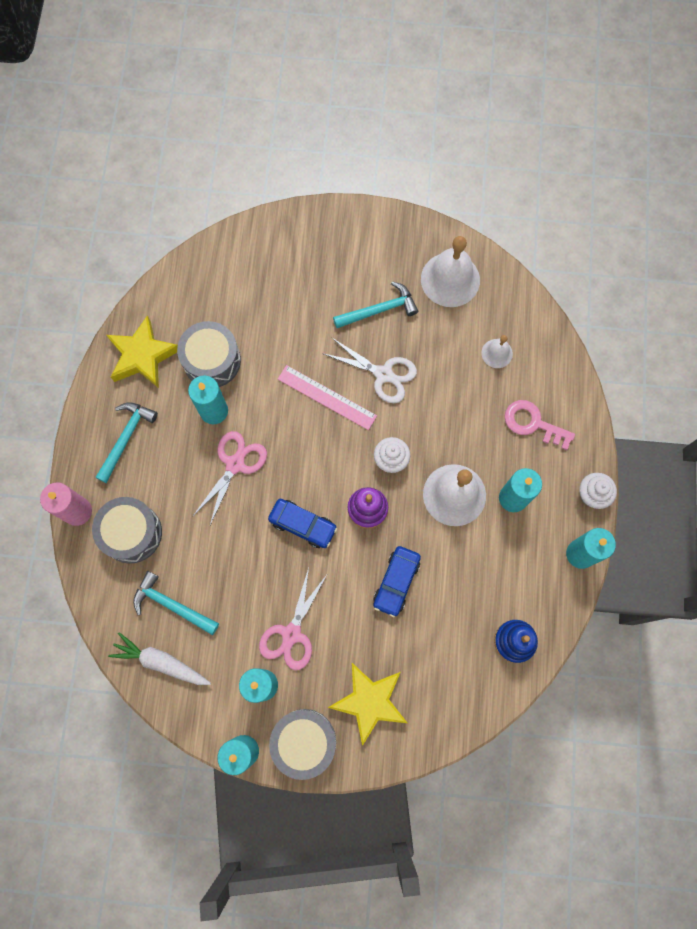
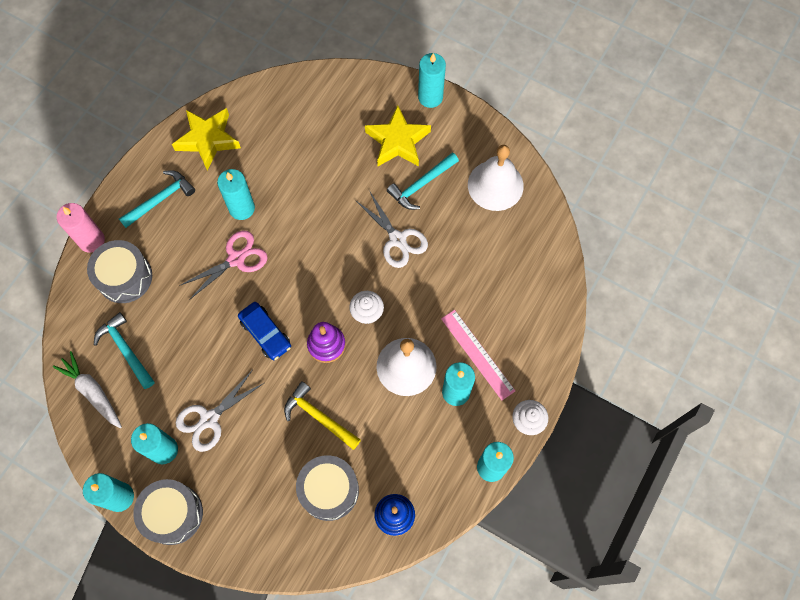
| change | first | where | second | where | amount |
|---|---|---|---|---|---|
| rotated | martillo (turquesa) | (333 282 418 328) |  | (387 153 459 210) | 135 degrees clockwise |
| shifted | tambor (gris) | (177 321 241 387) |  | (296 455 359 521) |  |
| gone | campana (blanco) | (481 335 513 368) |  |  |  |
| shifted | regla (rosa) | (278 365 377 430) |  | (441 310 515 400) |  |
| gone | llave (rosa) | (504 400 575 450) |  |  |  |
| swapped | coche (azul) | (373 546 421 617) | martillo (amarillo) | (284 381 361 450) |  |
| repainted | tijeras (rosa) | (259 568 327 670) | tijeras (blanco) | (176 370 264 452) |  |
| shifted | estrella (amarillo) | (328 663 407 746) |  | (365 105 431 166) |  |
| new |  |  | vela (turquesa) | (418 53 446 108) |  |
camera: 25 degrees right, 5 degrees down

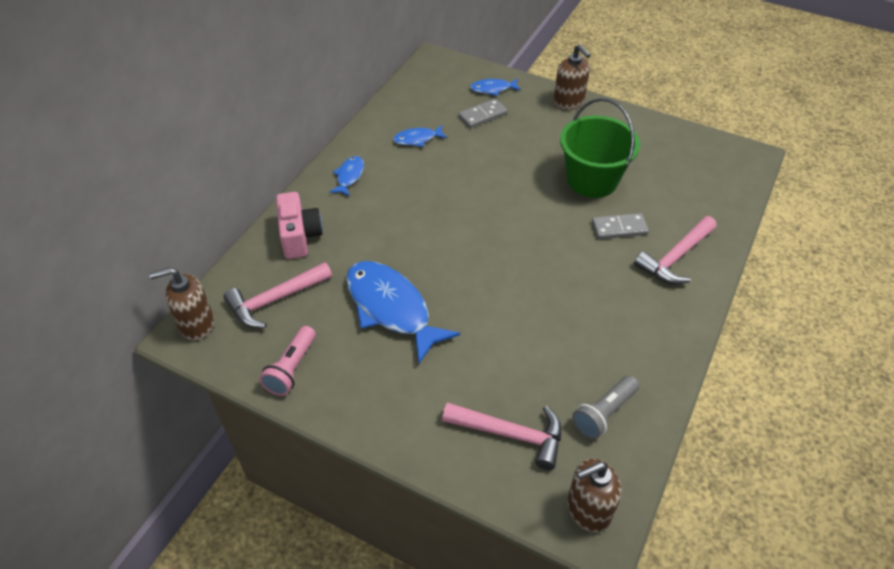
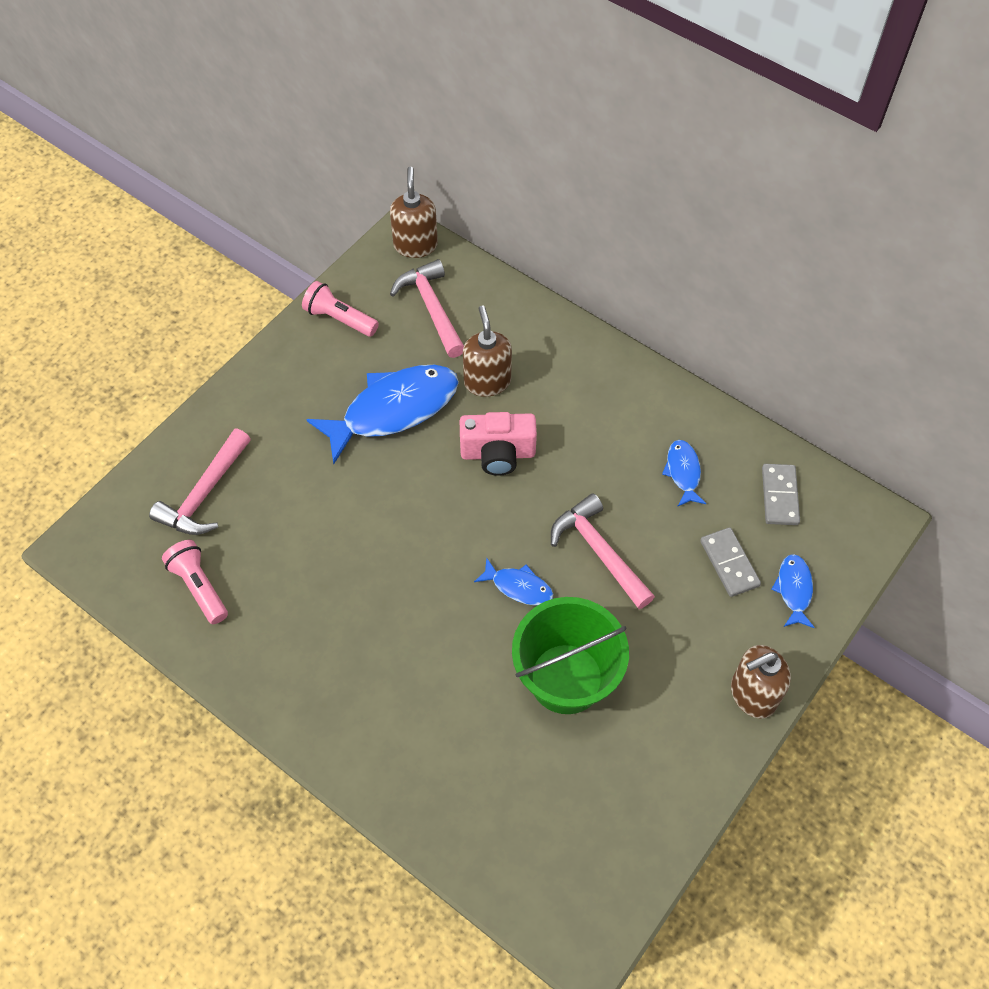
| change | first | where | second | where | amount |
|---|---|---|---|---|---|
| shifted | pez (azul) | (329 156 364 197) |  | (474 557 553 606) |  |
| shifted | cámara (rosa) | (276 192 323 259) |  | (460 412 537 476) |  |
| shifted | ficha de dominó (gris) | (592 213 649 239) |  | (762 464 800 525) |  |
| shifted | martillo (rosa) | (634 216 717 284) |  | (551 493 655 609) |  |
| repainted | lámpara de mano (gris) | (572 375 639 439) | lámpara de mano (rosa) | (162 540 228 624) |  |
| shifted | dispensador de jabón (marrón) | (567 458 622 533) |  | (463 306 512 397) |  |
camera: 100 degrees right, 10 degrees up

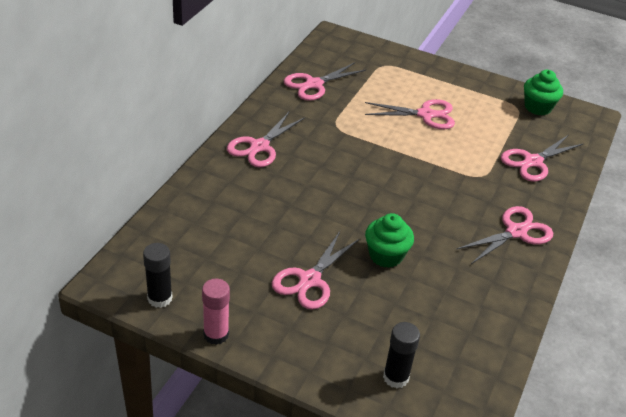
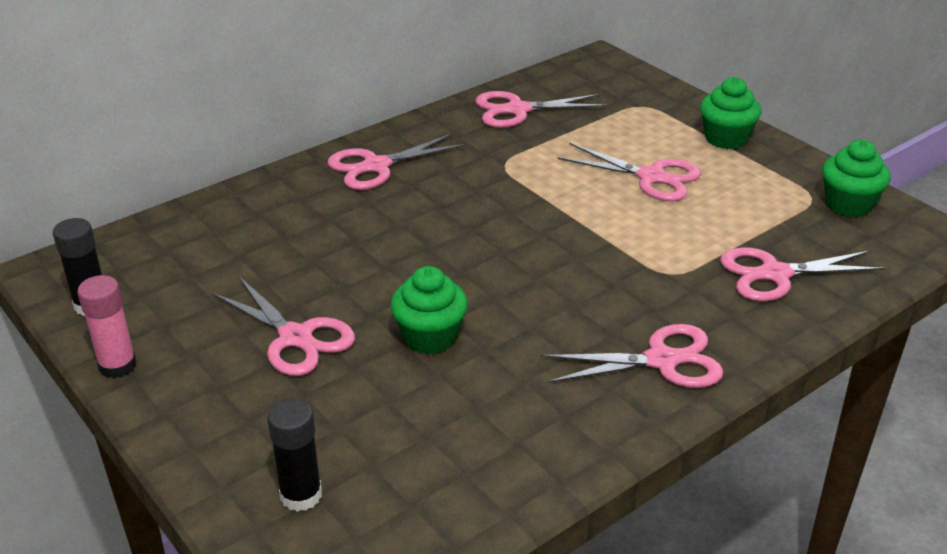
| change | first | where | second | where | amount |
|---|---|---|---|---|---|
| rotated | tijeras (rosa) | (272 231 359 310) |  | (212 276 355 376) | 105 degrees counterclockwise |
| new |  |  | magdalena (verde) | (700 77 761 149) |  |
camera: 30 degrees right, 5 degrees down

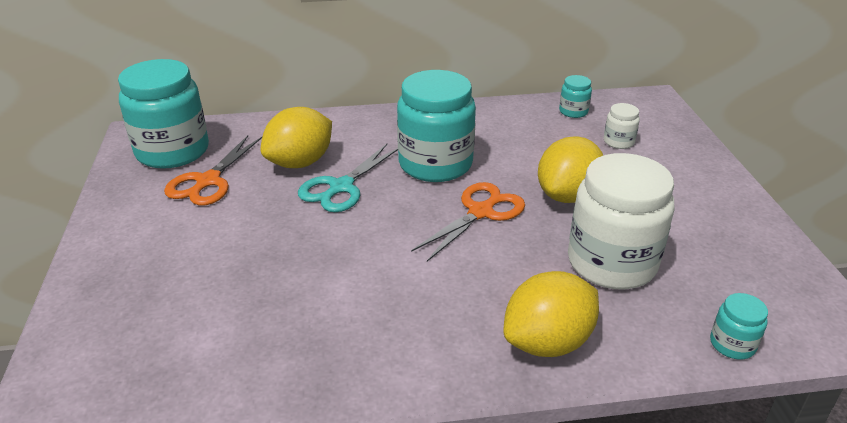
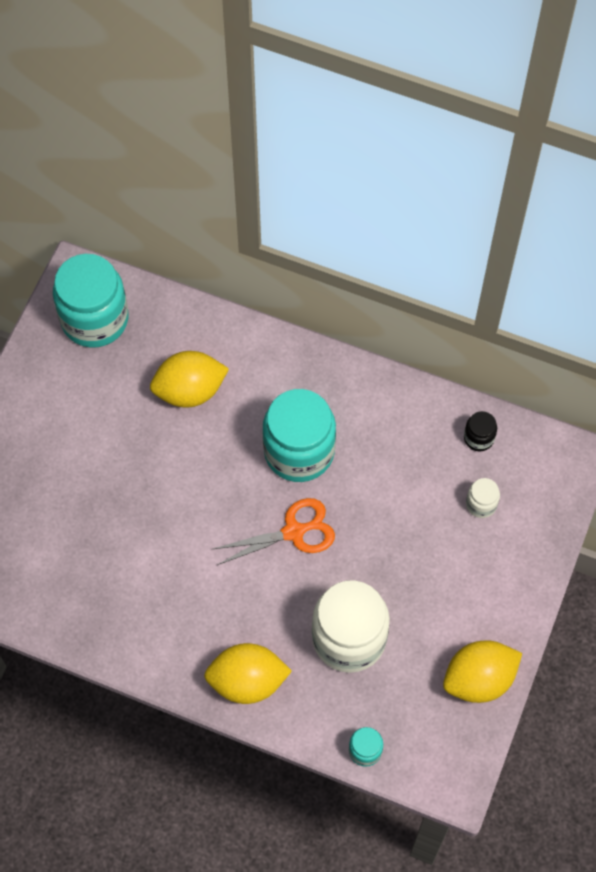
| change | first | where | second | where | amount |
|---|---|---|---|---|---|
| repainted | tarro (turquesa) | (559 75 592 118) | tarro (negro) | (464 411 497 451) |  |
| gone | tijeras (naranja) | (164 135 262 206) |  |  |  |
| shifted | limón (amarillo) | (538 136 603 203) |  | (443 640 522 703) |  |
| gone | tijeras (turquesa) | (298 144 398 212) |  |  |  |
camera: 30 degrees right, 30 degrees up

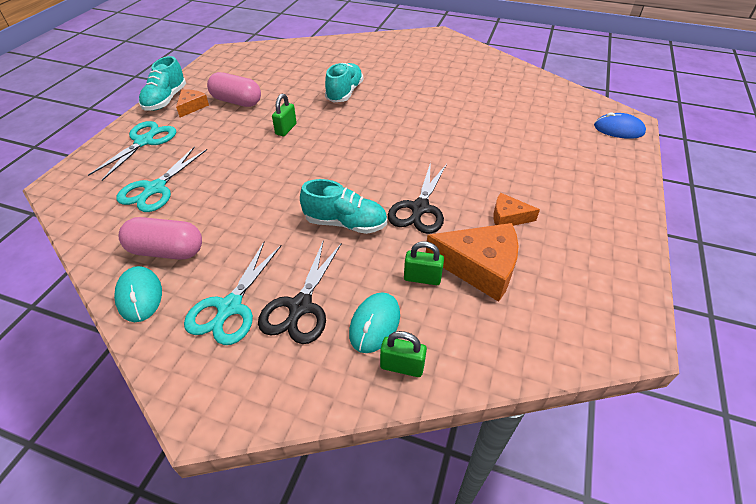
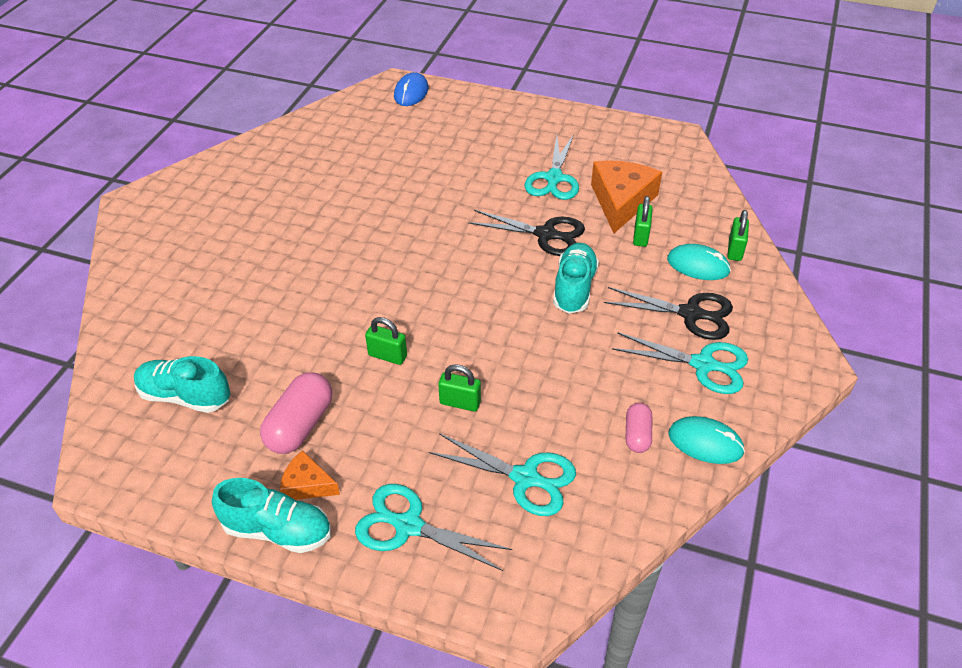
| change | first | where | second | where | amount |
|---|---|---|---|---|---|
| shifted | zapato (turquesa) | (325 63 363 102) |  | (134 356 231 413) |  |
| swapped | queso (naranja) | (493 193 540 226) | tijeras (turquesa) | (525 134 579 200) |  |
| scaled | cápsula (rosa) | (118 217 202 260) |  | (626 403 652 453) | x0.59 |
| rotated | ratón (turquesa) | (114 266 162 322) |  | (668 416 745 464) | 45 degrees clockwise |
| new |  |  | candado (verde) | (438 364 481 412) |  |
camera: 90 degrees left, 0 degrees up

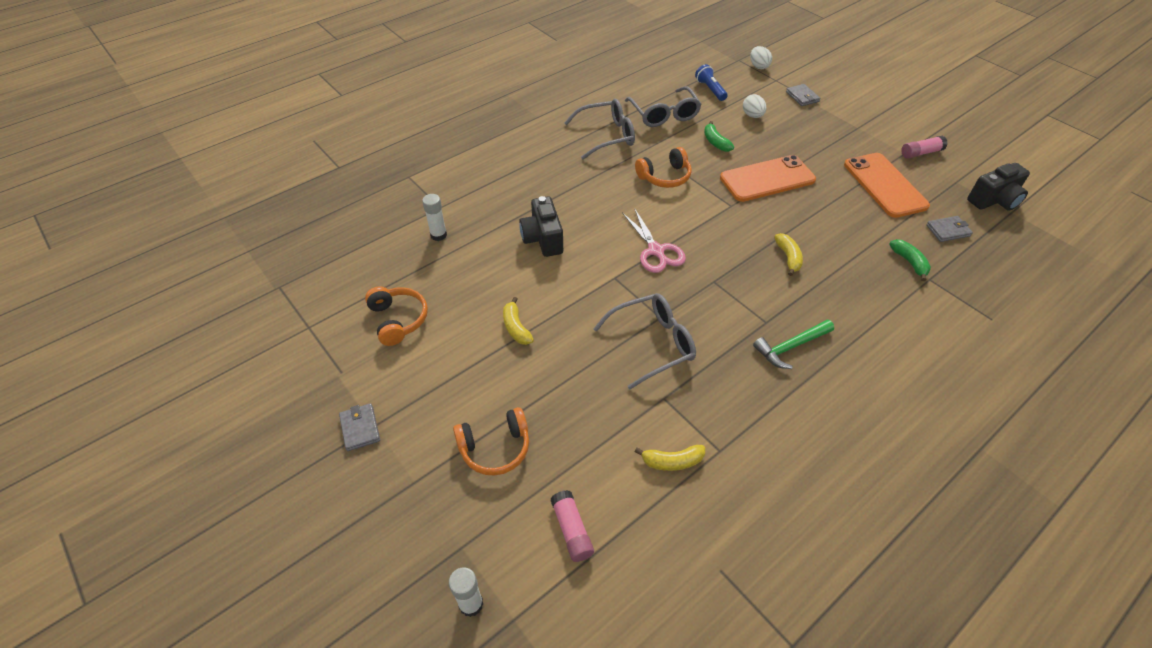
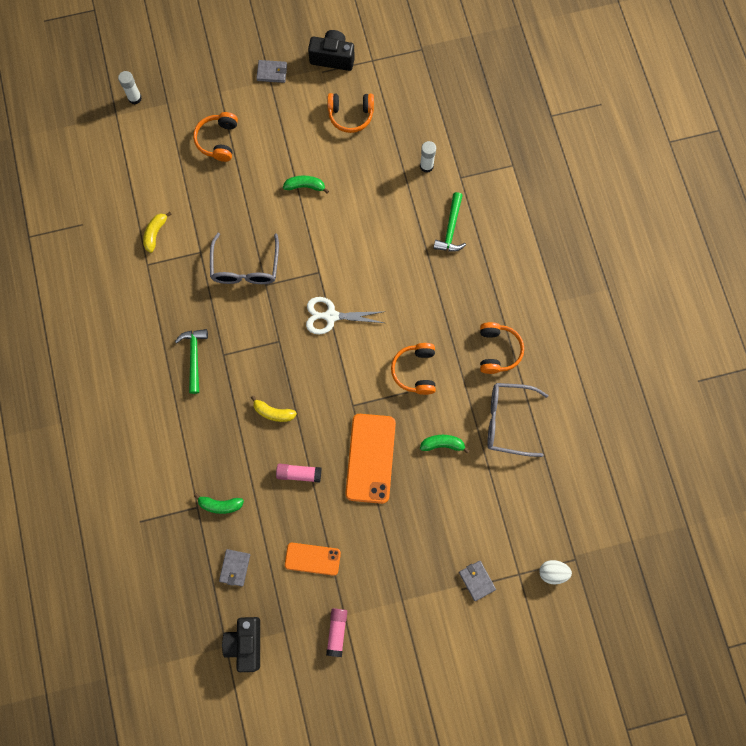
| change | first | where | second | where | amount |
|---|---|---|---|---|---|
| gone | lámpara de mano (azul) | (695 64 728 101) |  |  |  |
| rotated | cartera (gris) | (786 84 820 106) |  | (459 561 496 601) | 60 degrees clockwise |
| gone | huevo (blanco) | (743 94 766 118) |  |  |  |
| swapped | gafas (gris) | (564 99 635 159) | auriculares (naranja) | (480 322 524 374) |  |
| scaled | móvil (naranja) | (844 153 930 218) |  | (285 543 341 576) | x0.60 |
| shifted | cámara (negro) | (519 196 563 257) |  | (308 30 355 71) |  |
| repainted | tijeras (rosa) | (622 208 686 273) | tijeras (blanco) | (306 297 386 334) |  |
| repainted | plátano (amarillo) | (503 297 534 345) | plátano (verde) | (283 176 329 194) |  |
| shifted | barra de pegamento (rosa) | (550 490 594 562) |  | (276 464 321 483) |  |
| new |  |  | martillo (verde) | (433 192 466 252) |  |
camera: 115 degrees right, 25 degrees up

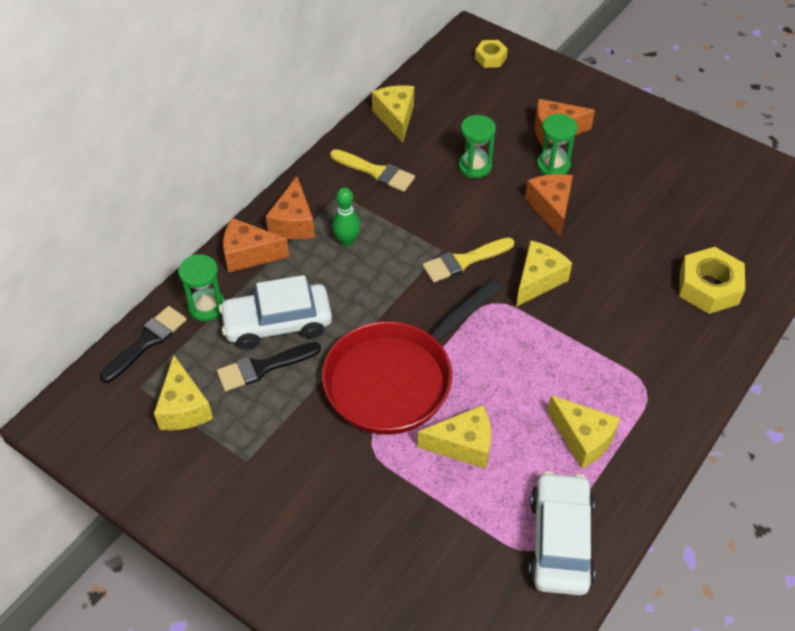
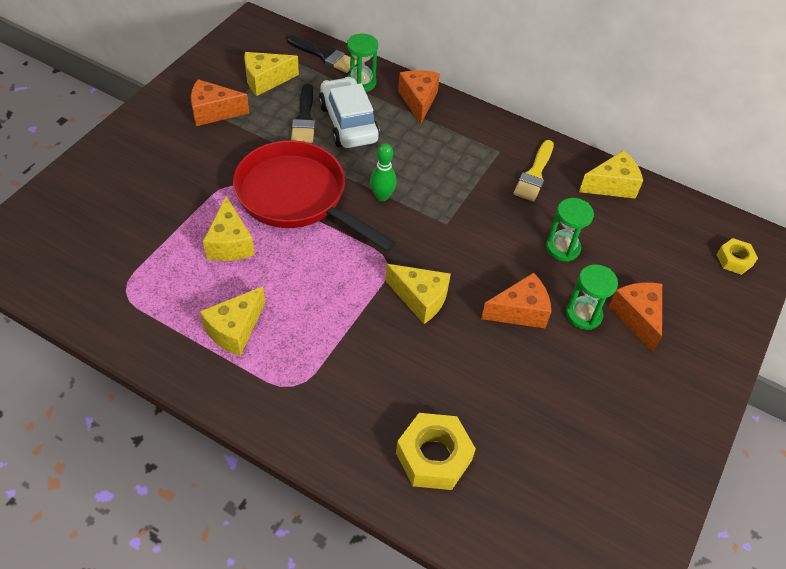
| change | first | where | second | where | amount |
|---|---|---|---|---|---|
| shifted | queso (naranja) | (266 176 315 239) |  | (191 79 249 126) |  |
| shifted | bolo (verde) | (332 187 361 246) |  | (370 143 397 201) |  |
| gone | pincel (amarillo) | (422 237 514 283) |  |  |  |
| rotated | pincel (negro) | (217 342 321 392) |  | (291 84 315 143) | 150 degrees counterclockwise |
| gone | coche (blanco) | (528 471 595 595) |  |  |  |
camera: 80 degrees right, 0 degrees up

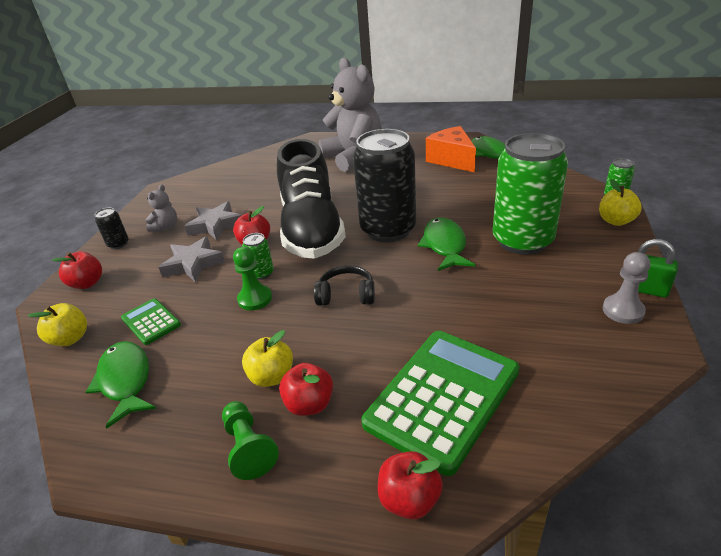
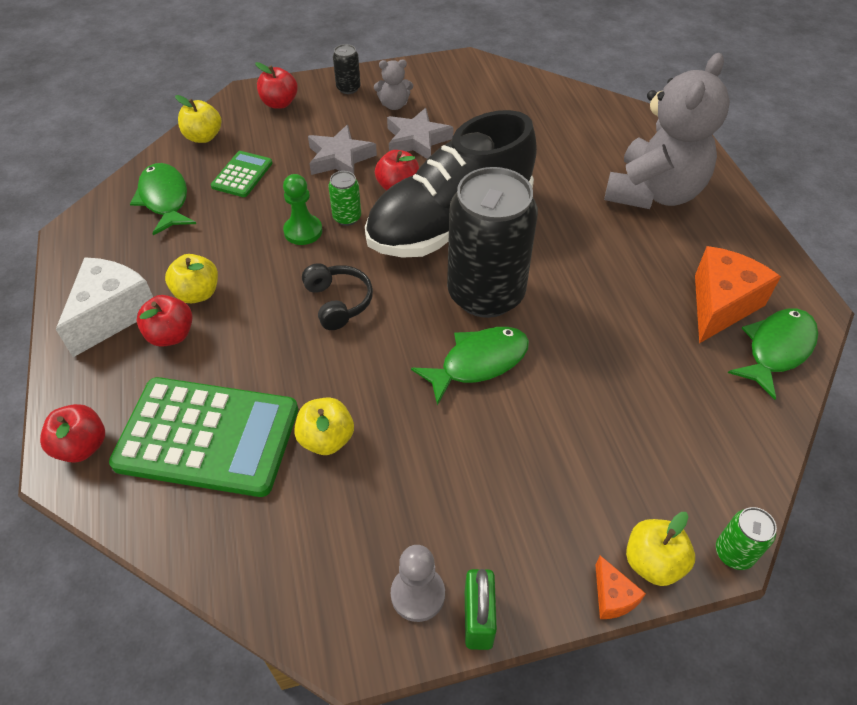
| change | first | where | second | where | amount |
|---|---|---|---|---|---|
| gone | lata (verde) | (493 133 568 255) |  |  |  |
| rotated | pez (verde) | (86 341 157 428) |  | (130 163 196 235) | 60 degrees counterclockwise |
| swapped | peón (verde) | (222 401 279 480) | queso (blanco) | (56 257 153 357) |  |
| new |  |  | manzana (amarillo) | (294 397 354 455) |  |
| new |  |  | queso (naranja) | (595 556 646 619) |  |
camera: 60 degrees right, 15 degrees up

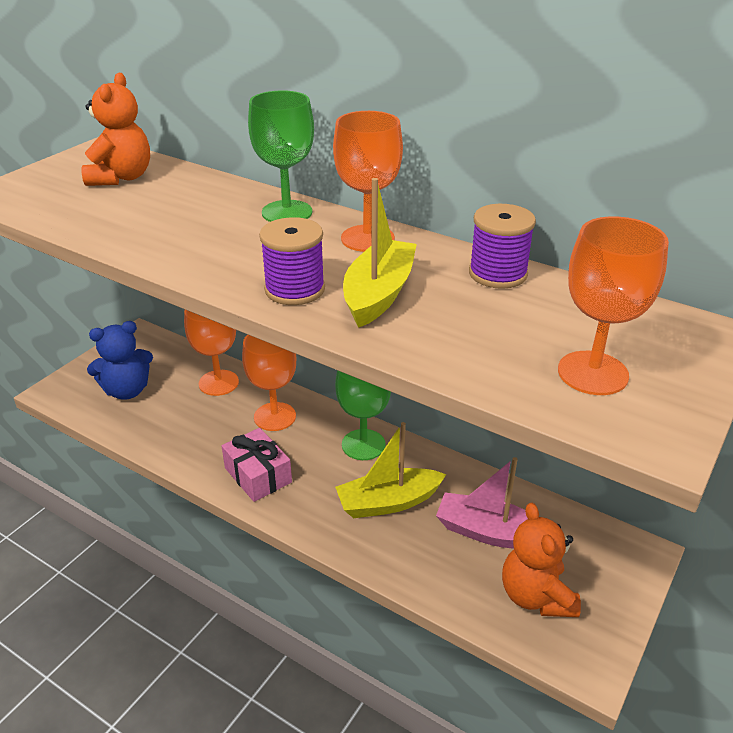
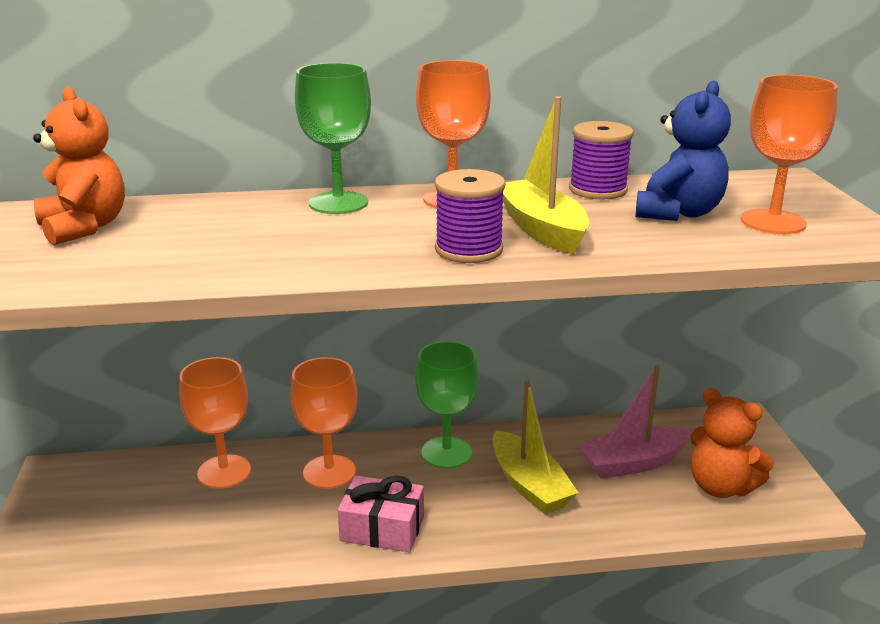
| change | first | where | second | where | amount |
|---|---|---|---|---|---|
| shifted | osito (azul) | (87 321 153 400) |  | (636 80 731 221) |  |
| rotated | barco (amarillo) | (335 422 447 518) |  | (493 379 579 514) | 60 degrees counterclockwise |
camera: 40 degrees left, 10 degrees down

